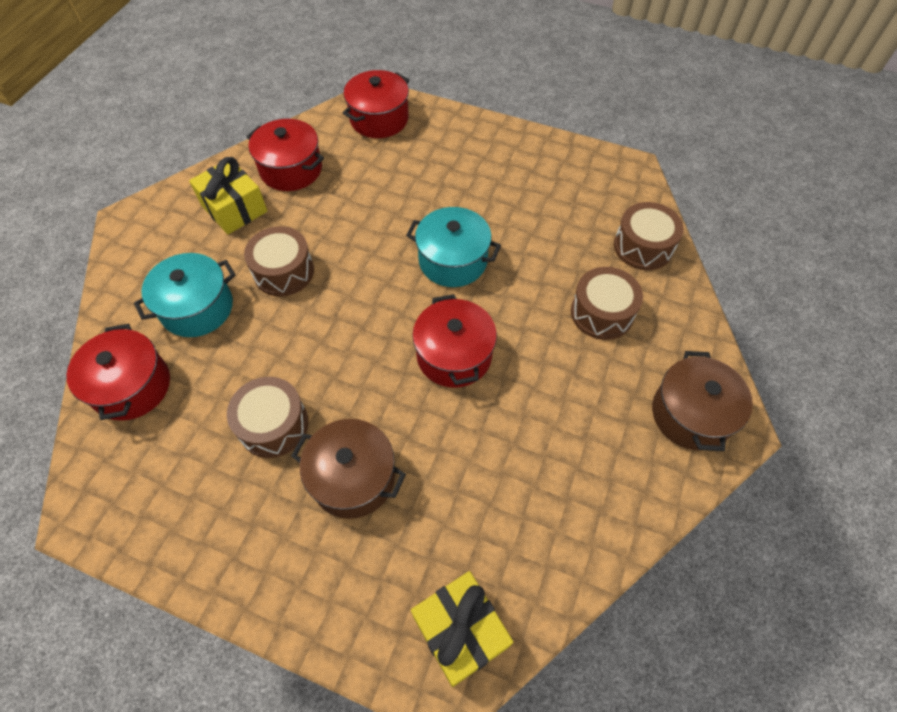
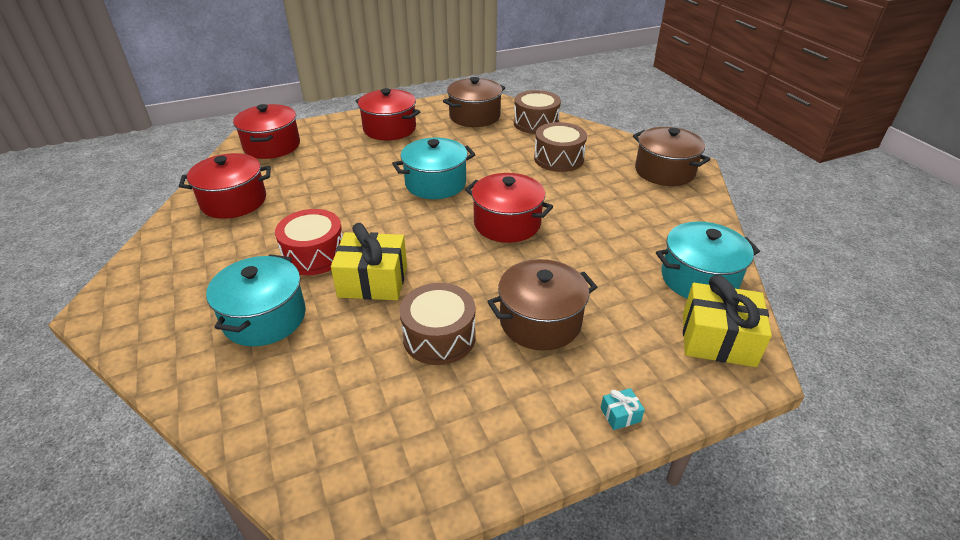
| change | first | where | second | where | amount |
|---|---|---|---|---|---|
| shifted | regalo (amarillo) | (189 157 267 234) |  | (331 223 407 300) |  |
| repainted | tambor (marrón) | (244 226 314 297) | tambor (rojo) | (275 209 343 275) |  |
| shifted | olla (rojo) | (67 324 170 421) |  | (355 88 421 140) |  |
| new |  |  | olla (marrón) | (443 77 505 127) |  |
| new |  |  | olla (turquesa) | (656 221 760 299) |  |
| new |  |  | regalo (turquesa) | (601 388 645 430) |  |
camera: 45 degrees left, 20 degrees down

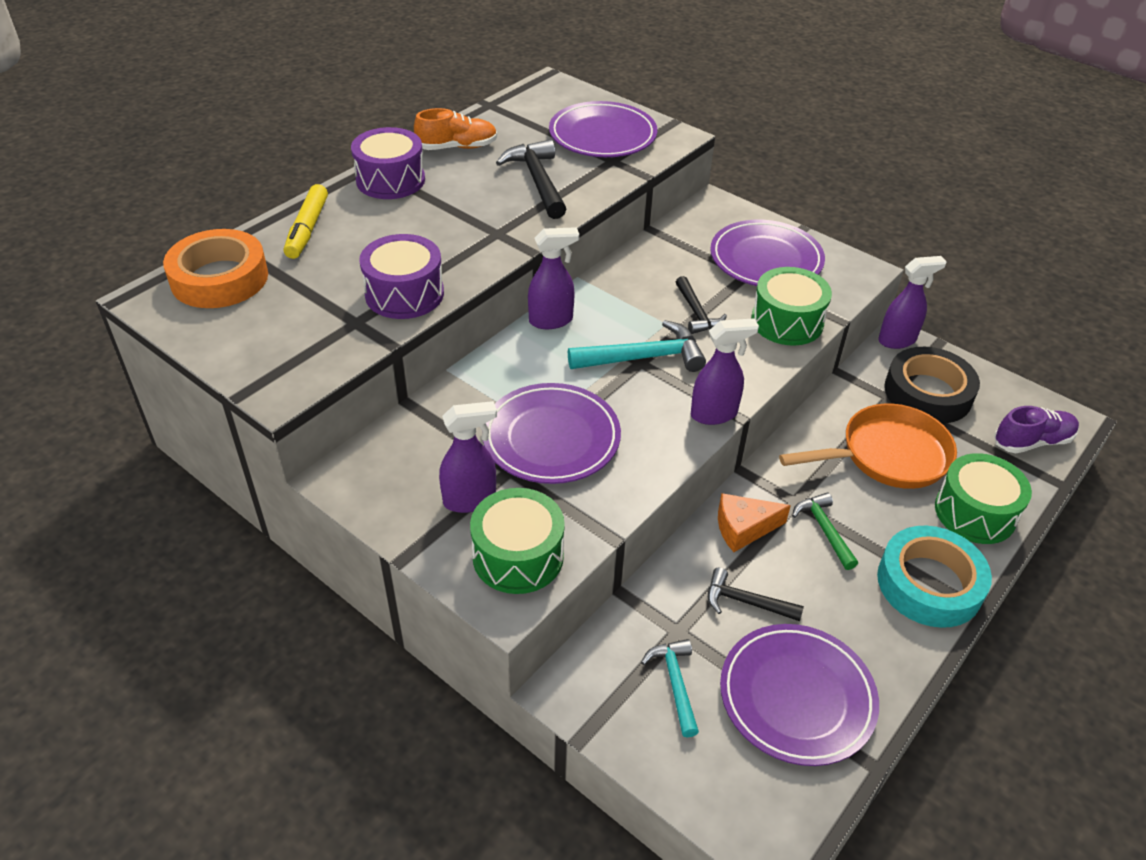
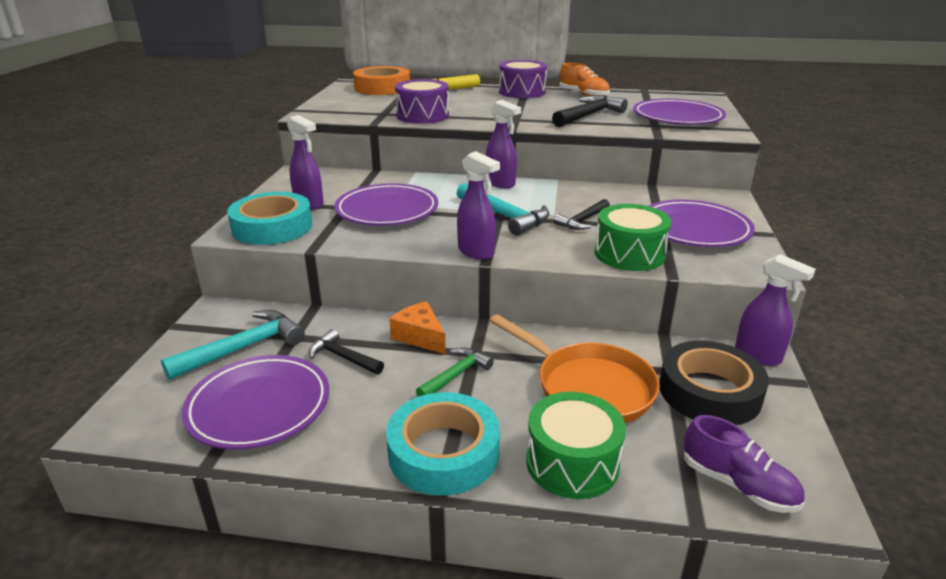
| change | first | where | second | where | amount |
|---|---|---|---|---|---|
| swapped | tambor (verde) | (470 488 565 594) | cinta adhesiva (turquesa) | (227 192 312 245) |  |
| rotated | martillo (negro) | (708 568 804 621) |  | (309 329 384 375) | 45 degrees counterclockwise |
| scaled | martillo (turquesa) | (641 639 699 737) |  | (161 310 305 380) | x1.59 |
camera: 60 degrees right, 15 degrees down

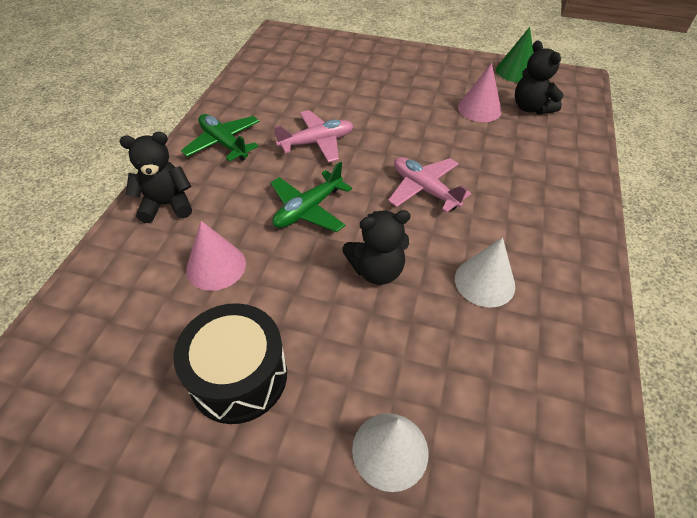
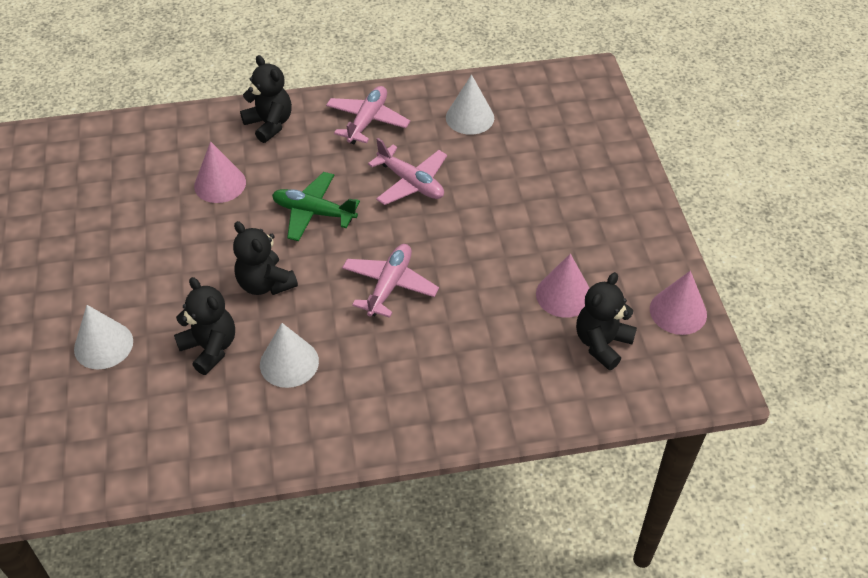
| change | first | where | second | where | amount |
|---|---|---|---|---|---|
| repainted | cono (verde) | (496 27 533 83) | cono (rosa) | (650 271 707 335) |  |
| repainted | avión (verde) | (181 114 259 162) | avión (rosa) | (326 86 410 144) |  |
| gone | tambor (negro) | (173 303 287 424) |  |  |  |
| new |  |  | cono (blanco) | (446 75 494 135) |  |
| new |  |  | osito (negro) | (174 277 235 375) |  |
camera: 65 degrees right, 0 degrees up

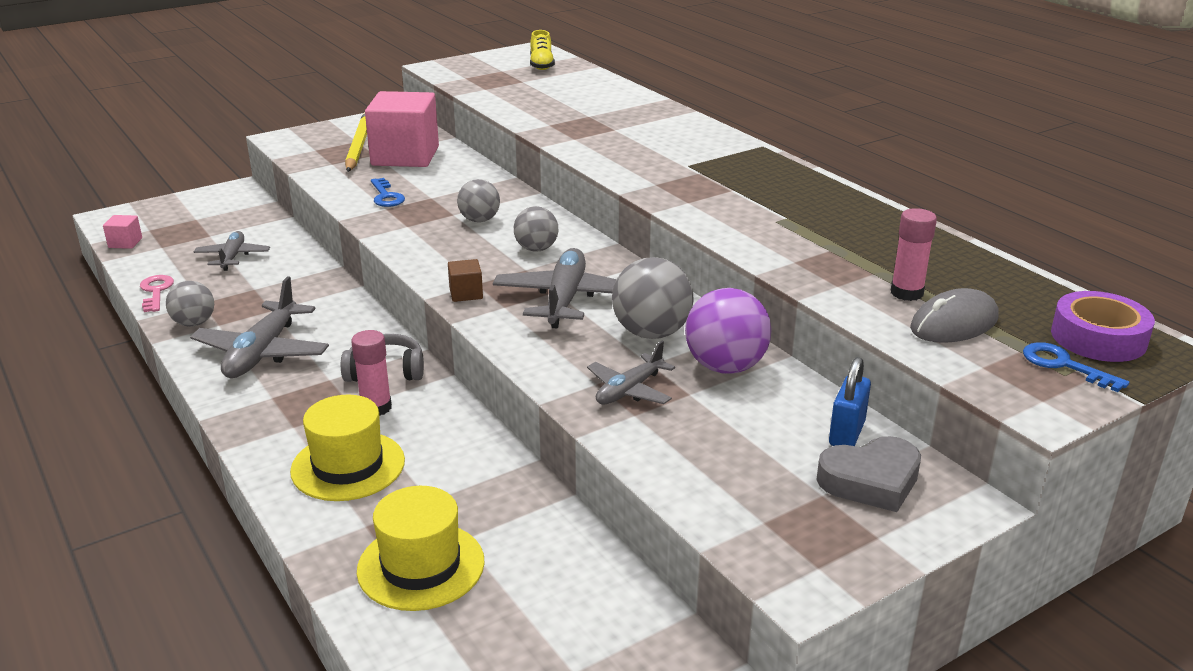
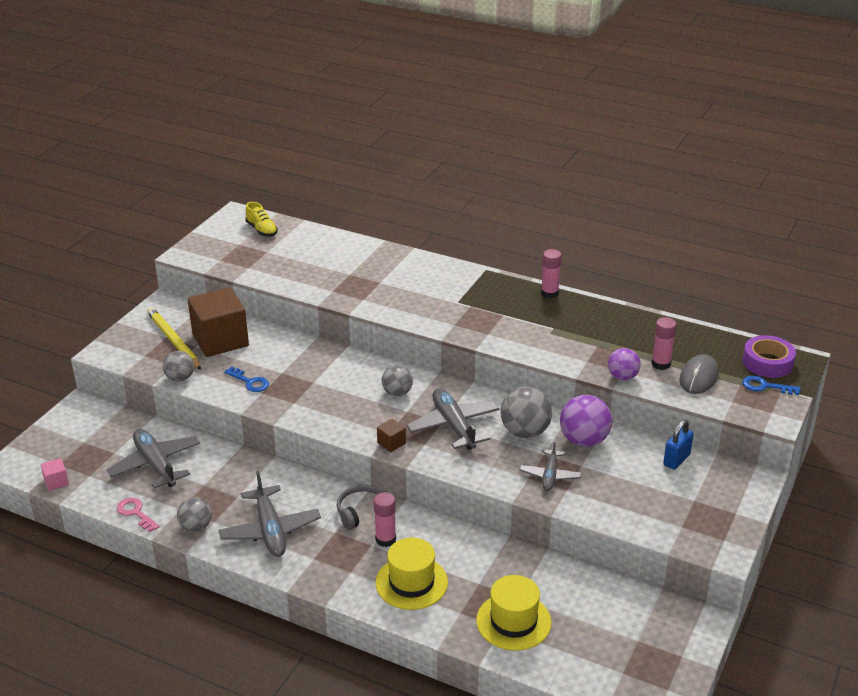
| change | first | where | second | where | amount |
|---|---|---|---|---|---|
| repainted | cubo (rosa) | (365 91 439 167) | cubo (marrón) | (188 287 249 357) |  |
| shifted | pelota (gris) | (457 179 500 222) |  | (163 351 194 382) |  |
| scaled | avión (gris) | (194 231 270 271) |  | (107 429 200 489) | x1.65 |
| rotated | candado (azul) | (829 357 871 446) |  | (663 420 694 470) | 45 degrees clockwise |
| gone | corazón (gris) | (816 436 921 512) |  |  |  |
| new |  |  | barra de pegamento (rosa) | (541 249 562 298) |  |
| new |  |  | pelota (morado) | (608 348 641 381) |  |
camera: 30 degrees left, 5 degrees up

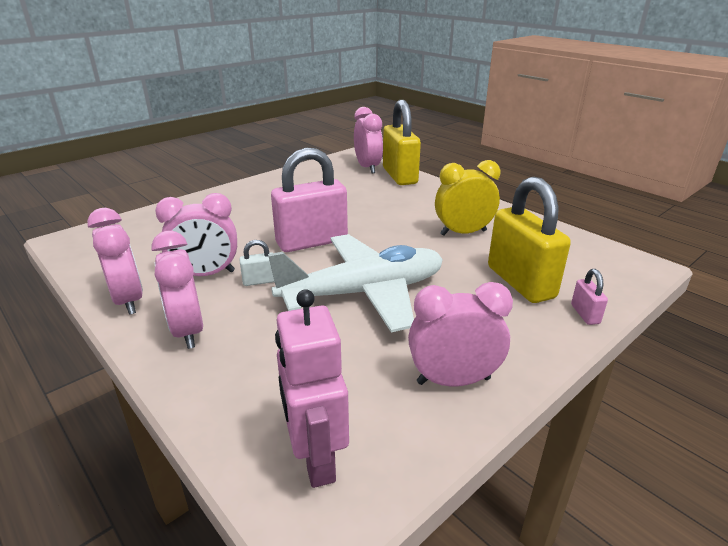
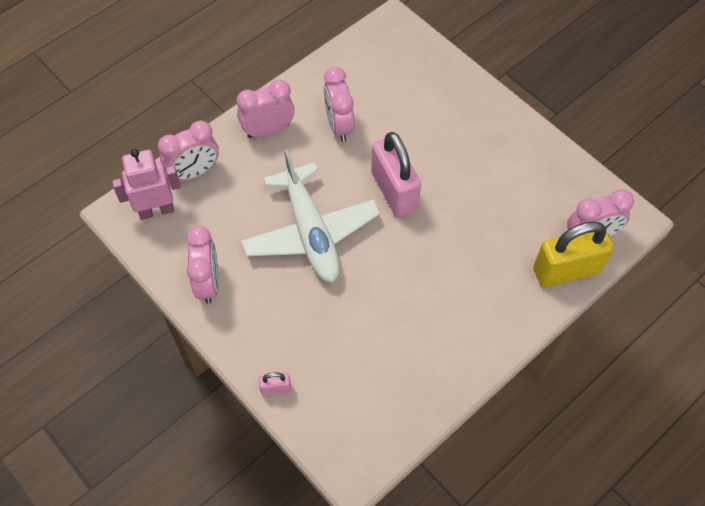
| change | first | where | second | where | amount |
|---|---|---|---|---|---|
| gone | despertador (amarillo) | (435 160 501 236) |  |  |  |
| gone | candado (amarillo) | (488 177 571 303) |  |  |  |
| shifted | despertador (rosa) | (87 208 143 315) |  | (158 120 219 181) |  |
| gone | candado (blanco) | (239 240 275 286) |  |  |  |
camera: 90 degrees right, 30 degrees up

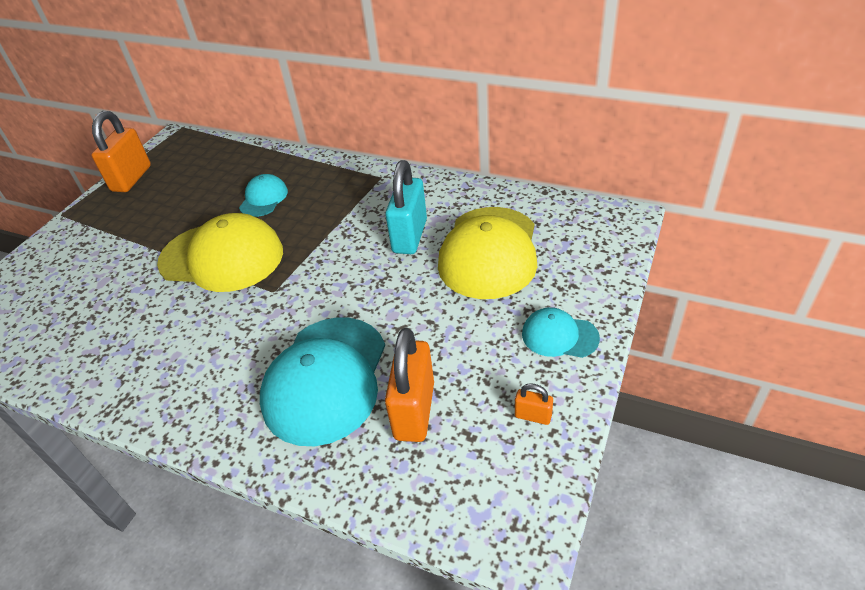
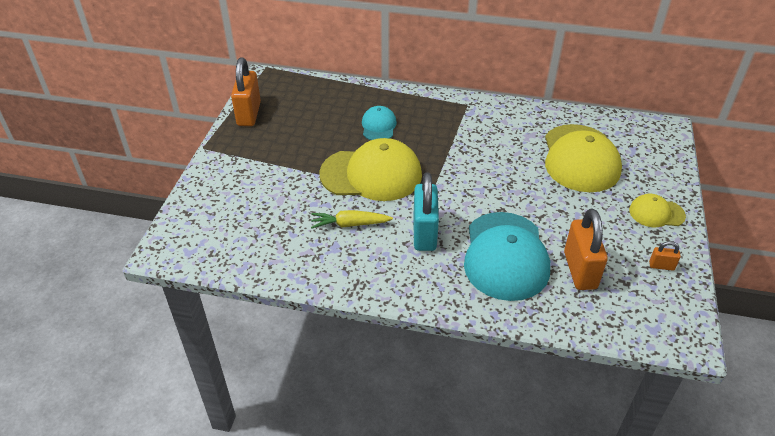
| change | first | where | second | where | amount |
|---|---|---|---|---|---|
| shifted | candado (turquesa) | (385 160 427 254) |  | (413 172 439 251) |  |
| repainted | gorra (turquesa) | (522 307 600 358) | gorra (amarillo) | (629 194 686 227) |  |
| new |  |  | zanahoria (amarillo) | (311 210 393 229) |  |
camera: 15 degrees left, 0 degrees up

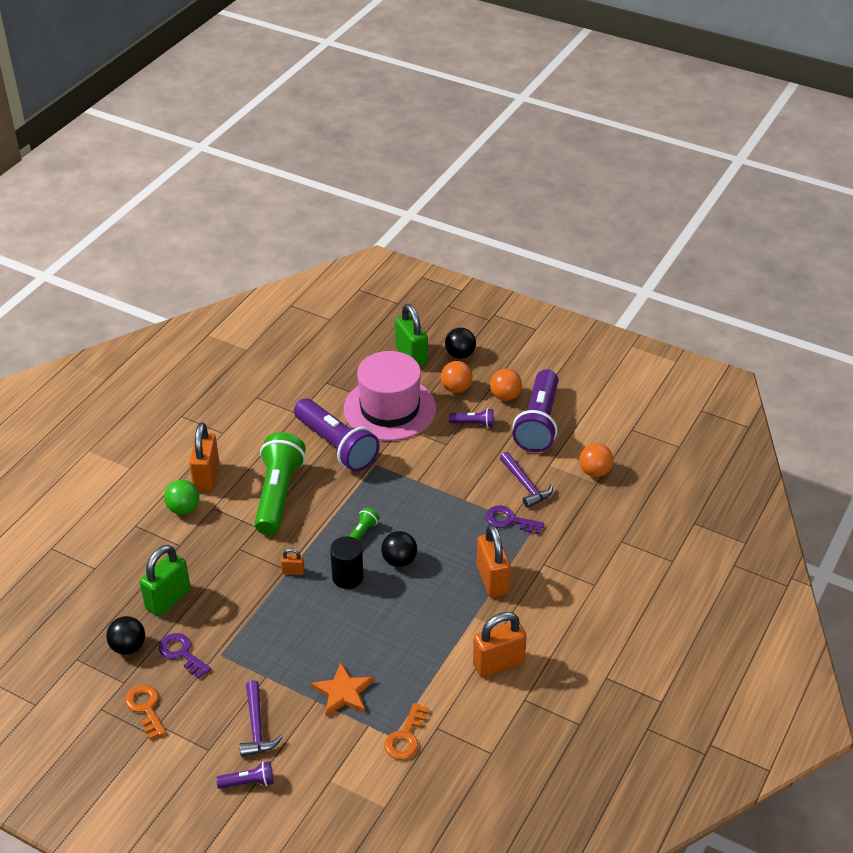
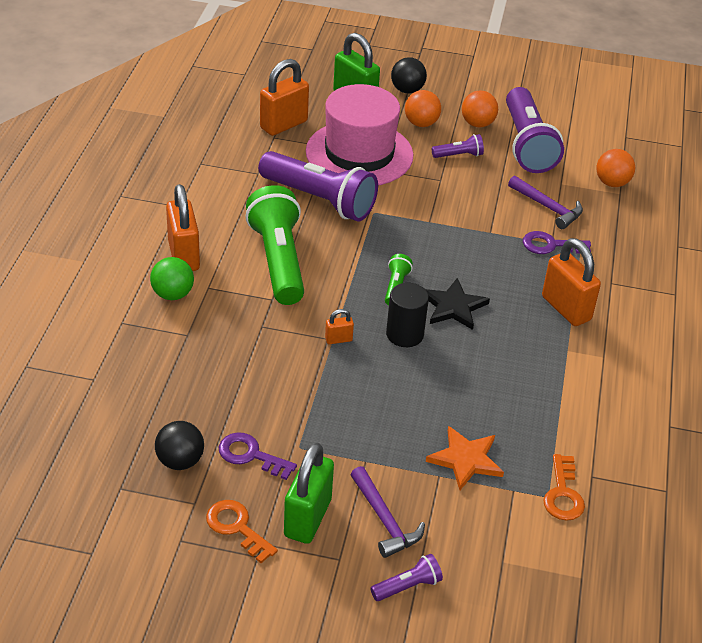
| change | first | where | second | where | amount |
|---|---|---|---|---|---|
| swapped | pelota (negro) | (381 531 417 567) | estrella (negro) | (425 278 490 330) |  |
| shifted | candado (verde) | (140 545 191 617) |  | (284 442 334 544) |  |
| shifted | candado (naranja) | (473 612 527 678) |  | (260 59 309 136) |  |
camera: 20 degrees left, 0 degrees up

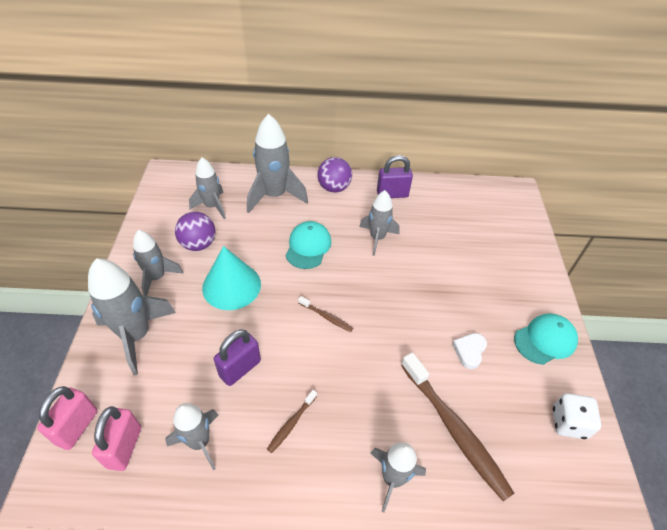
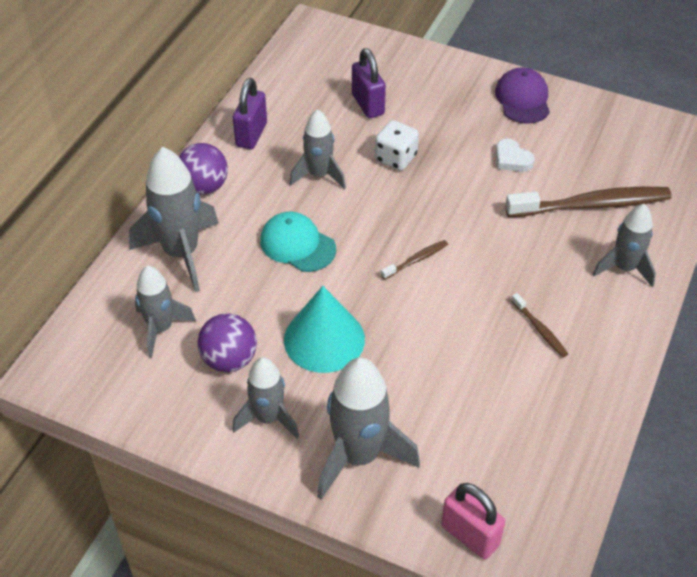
| change | first | where | second | where | amount |
|---|---|---|---|---|---|
| repainted | gorra (turquesa) | (514 314 578 365) | gorra (morado) | (495 67 550 124) |  |
| shifted | candado (morado) | (214 329 261 386) |  | (352 48 386 118) |  |
| shifted | dado (blanco) | (553 393 601 439) |  | (375 120 419 171) |  |
| gone | cohete (gris) | (166 403 218 470) |  |  |  |
| gone | candado (rosa) | (92 406 141 471) |  |  |  |
camera: 65 degrees left, 0 degrees up

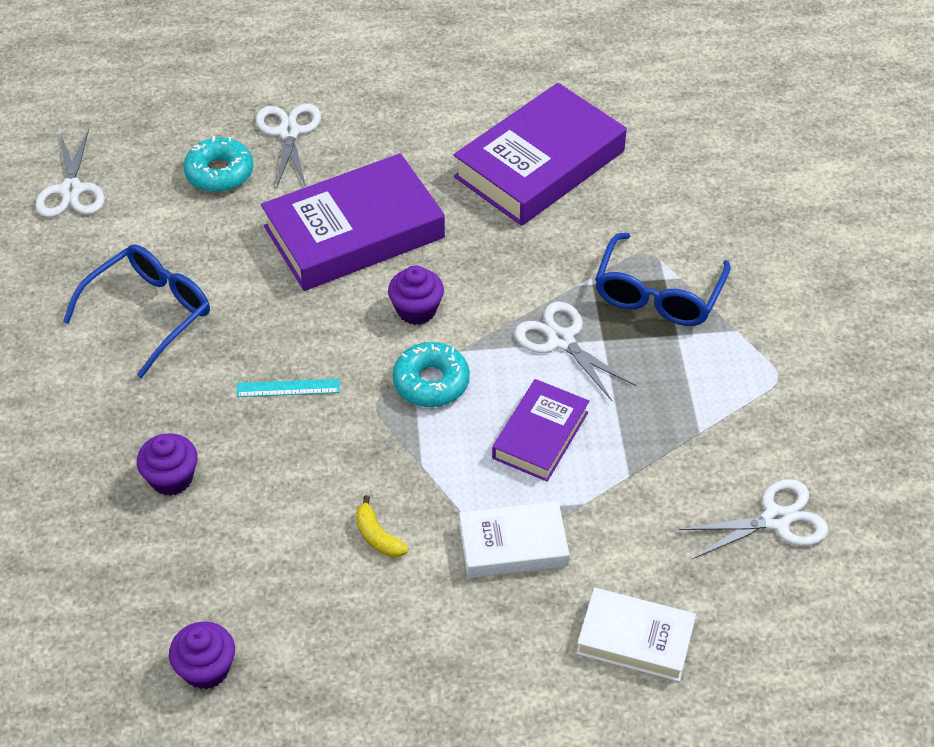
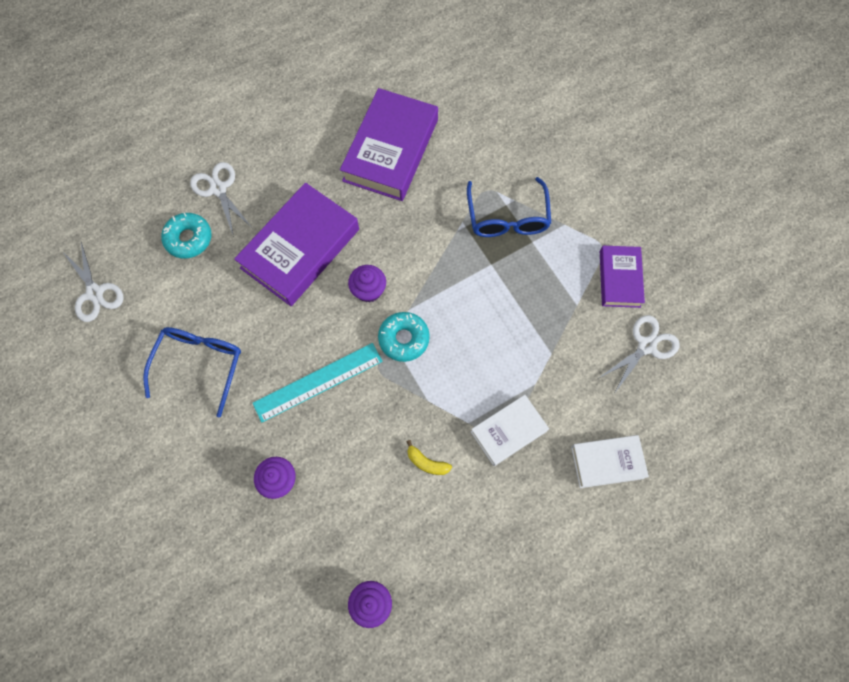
| change | first | where | second | where | amount |
|---|---|---|---|---|---|
| gone | tijeras (blanco) | (514 302 636 401) |  |  |  |
| scaled | regla (turquesa) | (237 379 340 397) |  | (253 343 383 423) | x1.92 |
| shifted | libro (morado) | (492 379 589 482) |  | (600 246 645 308) |  |
camera: 25 degrees left, 20 degrees up

